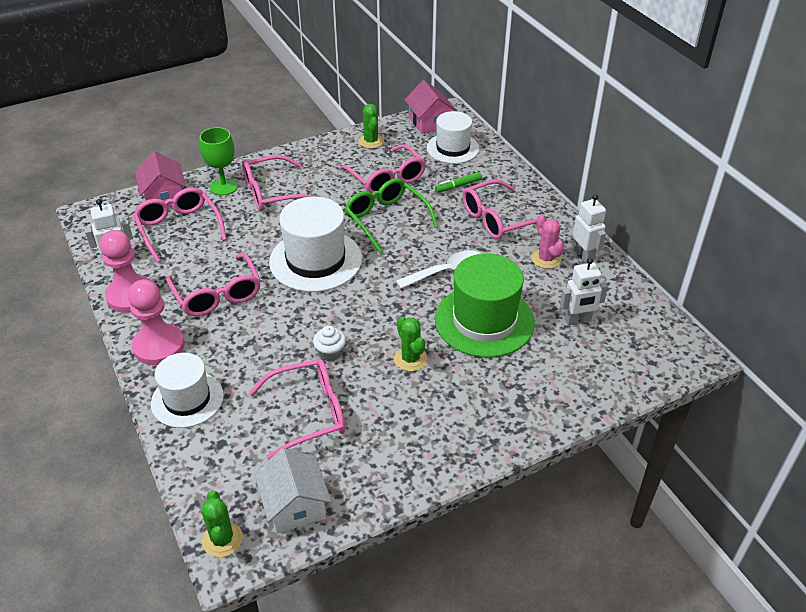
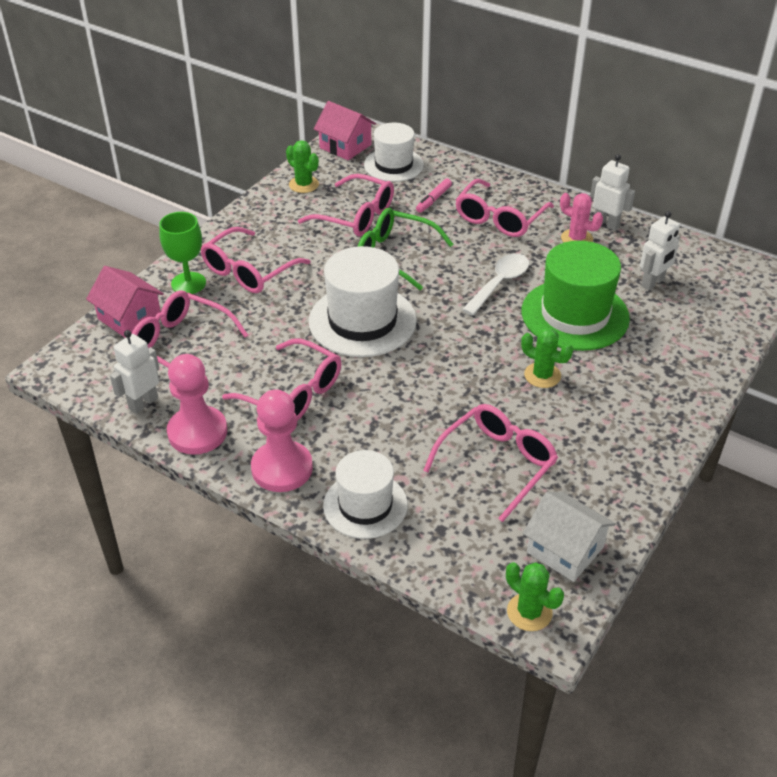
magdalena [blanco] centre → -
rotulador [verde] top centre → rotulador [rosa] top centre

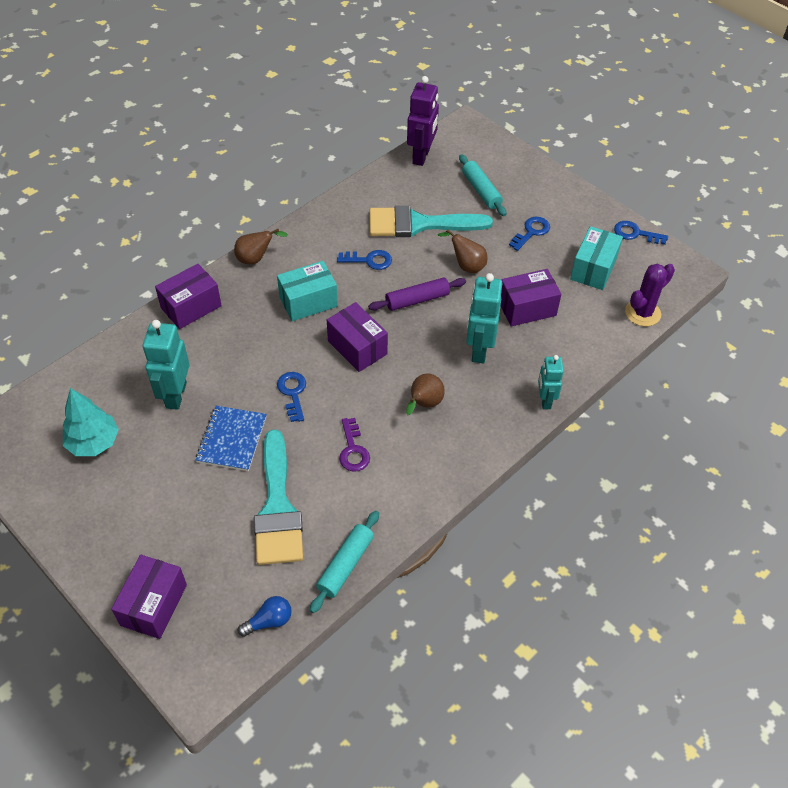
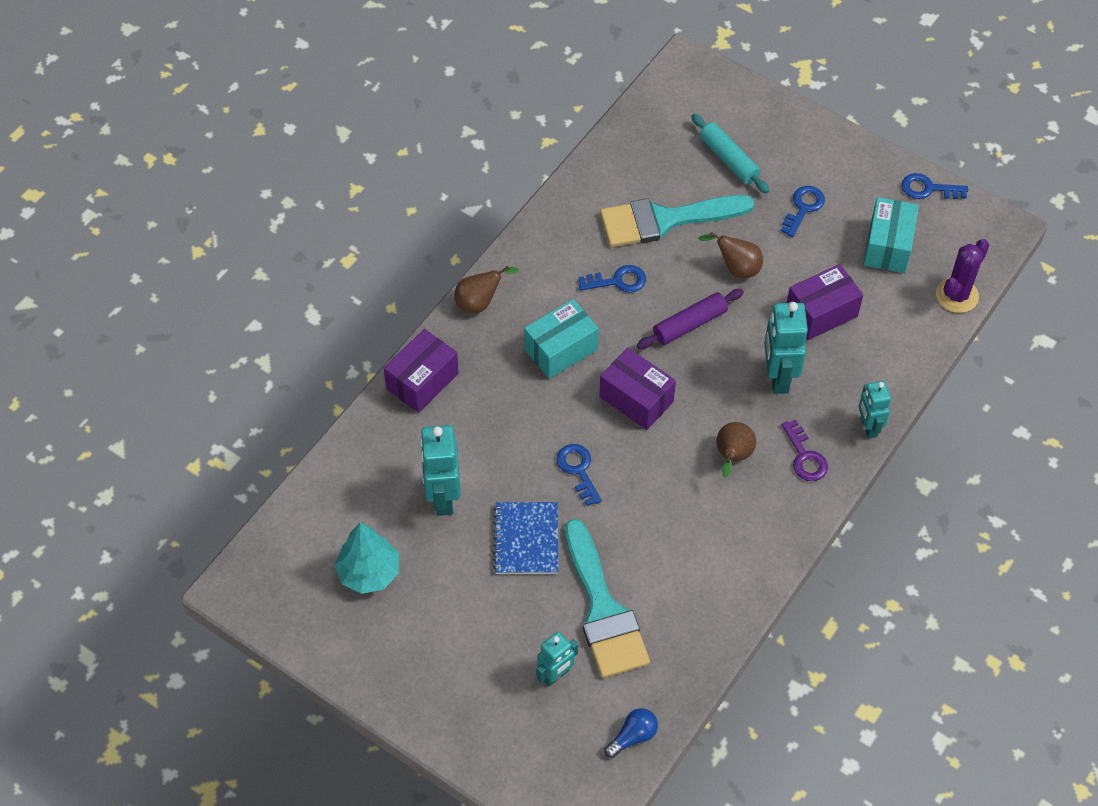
caja [morado] (no. 1 from left) bottom left → -
rodillo [turquesa] (no. 1 from left) bottom centre → -
llave [morado] centre → llave [morado] middle right, relocated
robot [morado] top centre → -
- → robot [turquesa] (no. 2 from left) bottom centre

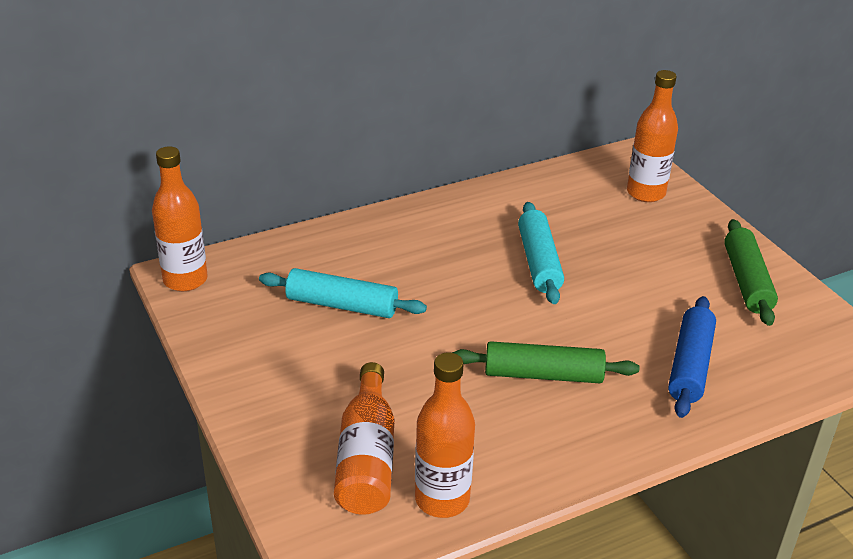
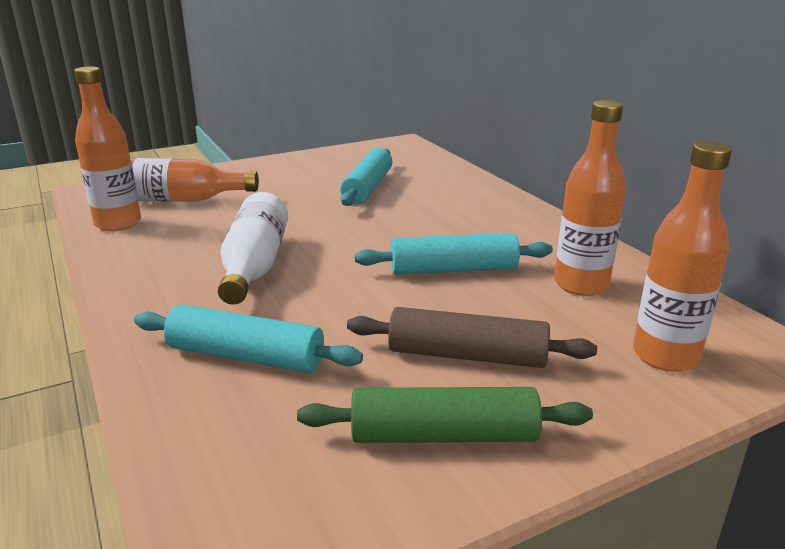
botella [naranja] (no. 1 from left in the first image) middle left → botella [naranja] (no. 3 from left) middle right, relocated
rodillo [verde] (no. 1 from left) centre → botella [blanco] middle left
rodillo [azul] middle right → rodillo [turquesa] (no. 1 from left) middle left
- → rodillo [marrón] centre

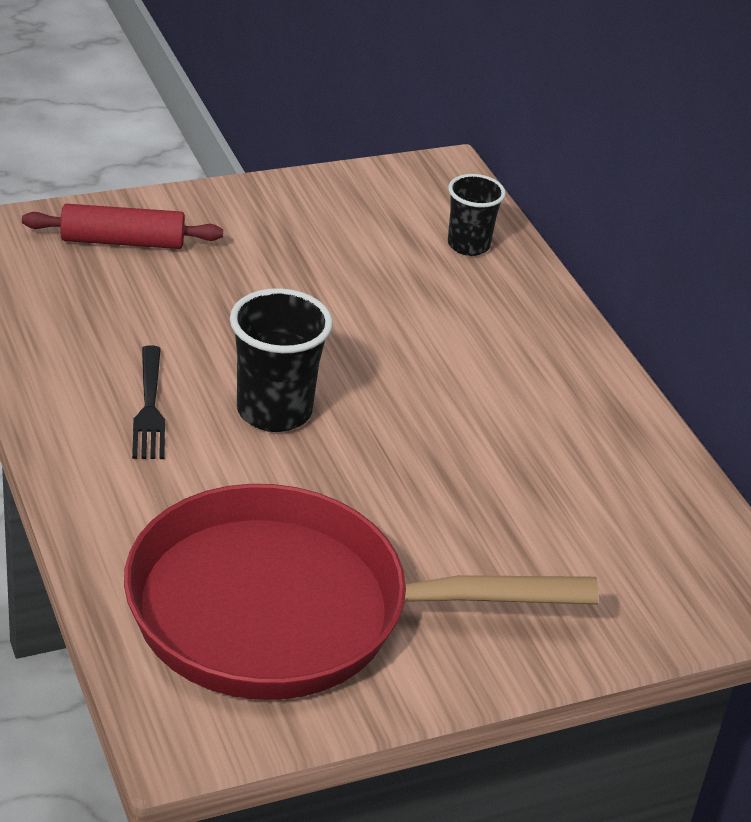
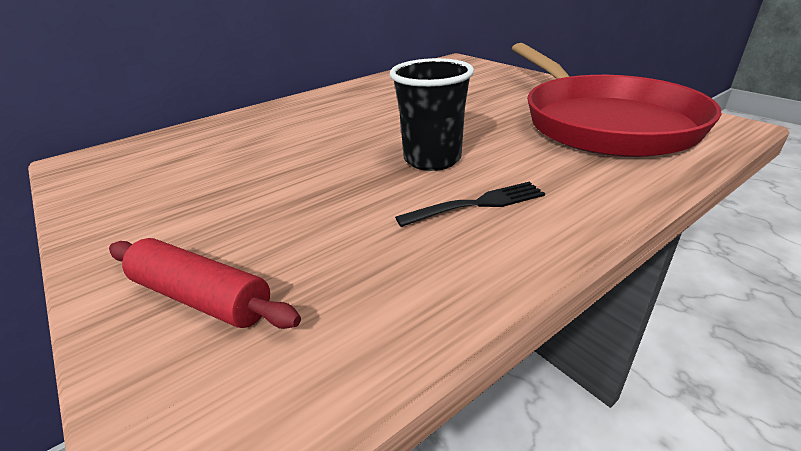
rodillo [rojo] top left → rodillo [rojo] middle left, 45 degrees counterclockwise
vaso [negro] (no. 2 from left) top centre → -

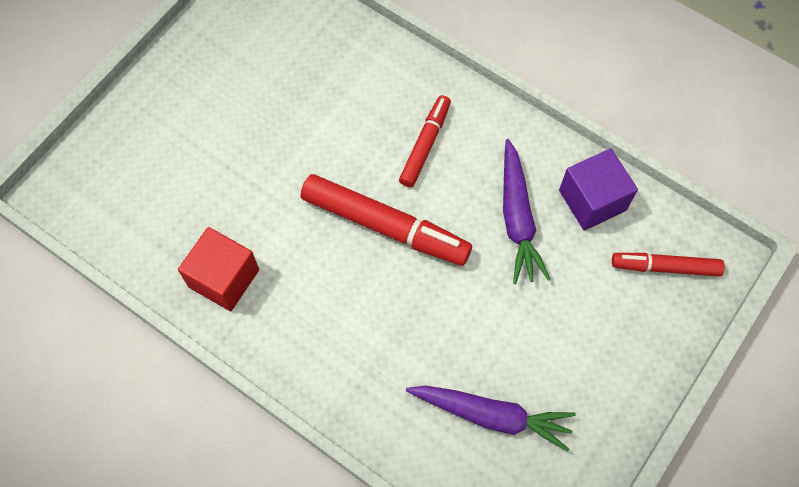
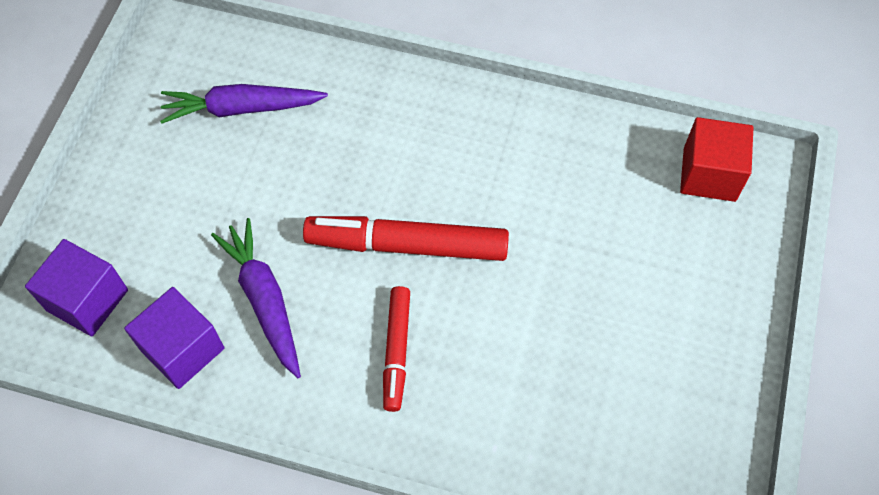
cubo [rojo] middle left → cubo [rojo] top right, relocated
rotulador [rojo] (no. 3 from left) middle right → cubo [morado] (no. 1 from left) middle left

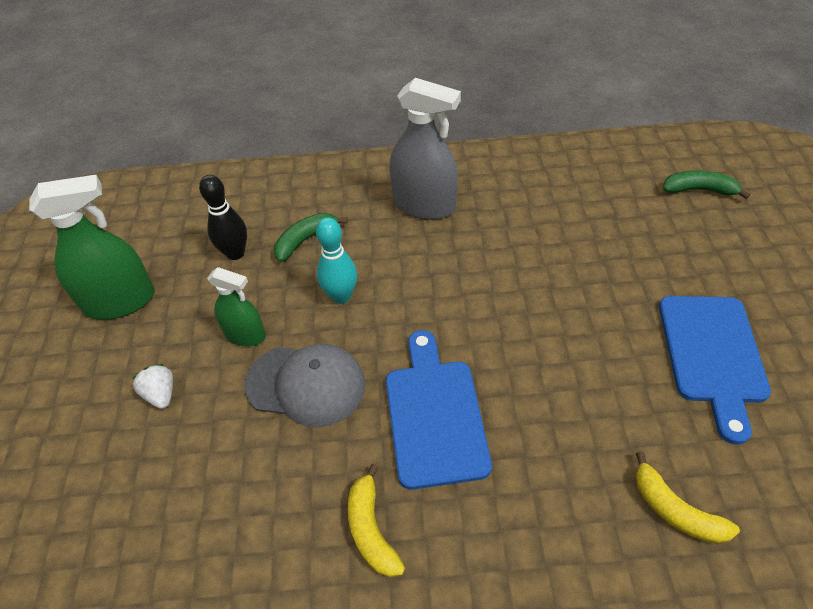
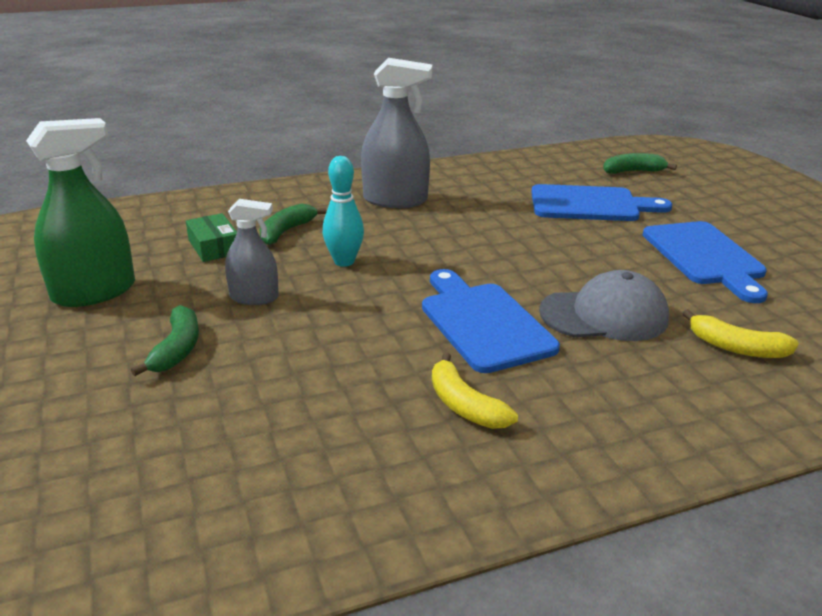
fresa [blanco] middle left → plátano [verde] (no. 1 from left) middle left
bolo [negro] middle left → caja [verde] middle left
pulverizador [verde] (no. 2 from left) middle left → pulverizador [gris] (no. 1 from left) middle left
gorra [gris] centre → gorra [gris] middle right, relocated
- → tabla de cortar [azul] (no. 2 from left) top right

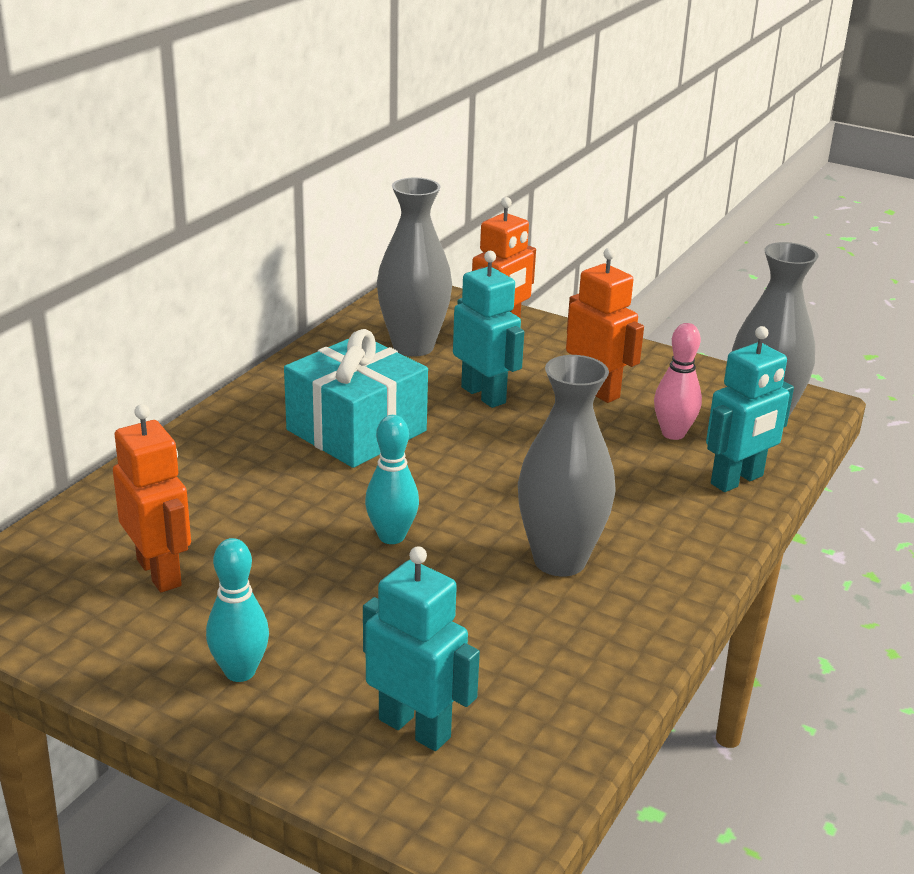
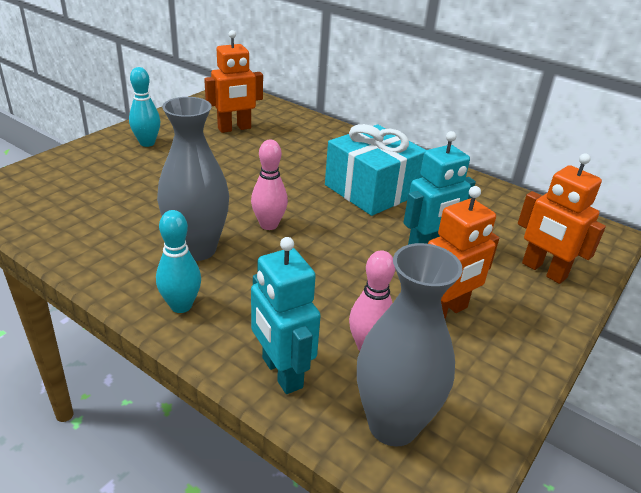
robot [turquesa] (no. 1 from left) bottom centre → -
bolo [turquesa] (no. 2 from left) centre → bolo [turquesa] (no. 2 from left) middle left, relocated
florero [gris] (no. 1 from left) top centre → -
- → bolo [rosa] (no. 1 from left) centre

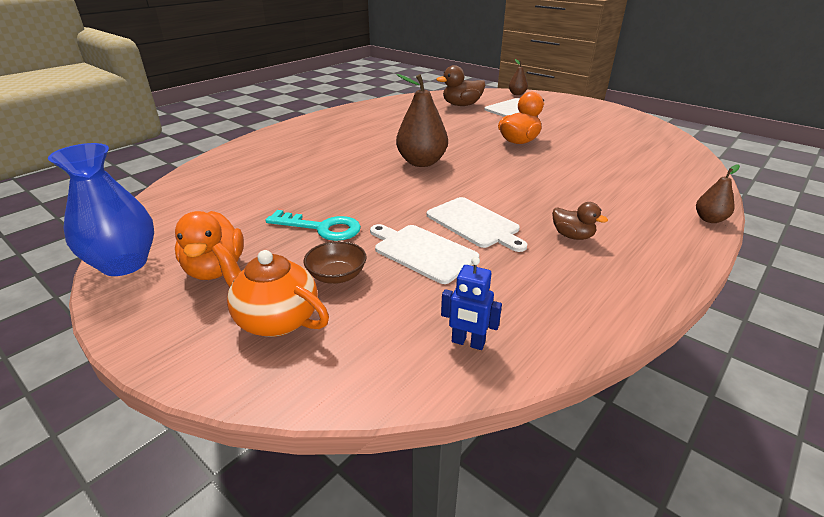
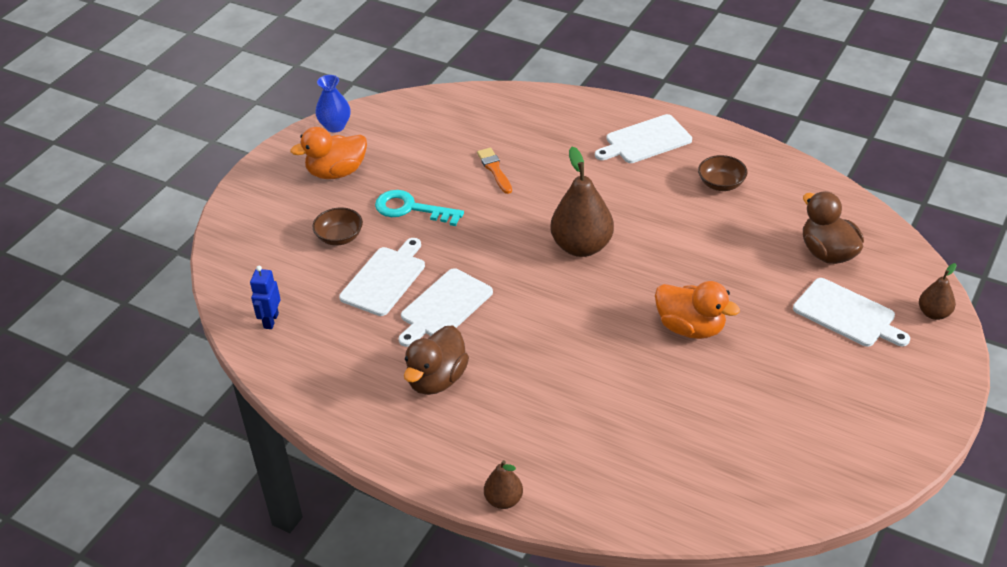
florero [azul] middle left → florero [azul] top left, x0.61
tetera [naranja] middle left → -
llave [turquesa] centre, 105 degrees clockwise
pato [marrón] (no. 2 from left in the first image) middle right → pato [marrón] (no. 1 from left) centre, x1.63
- → pincel [naranja] top centre
- → tabla de cortar [blanco] (no. 3 from left) top centre
- → cuenco [marrón] (no. 2 from left) top right

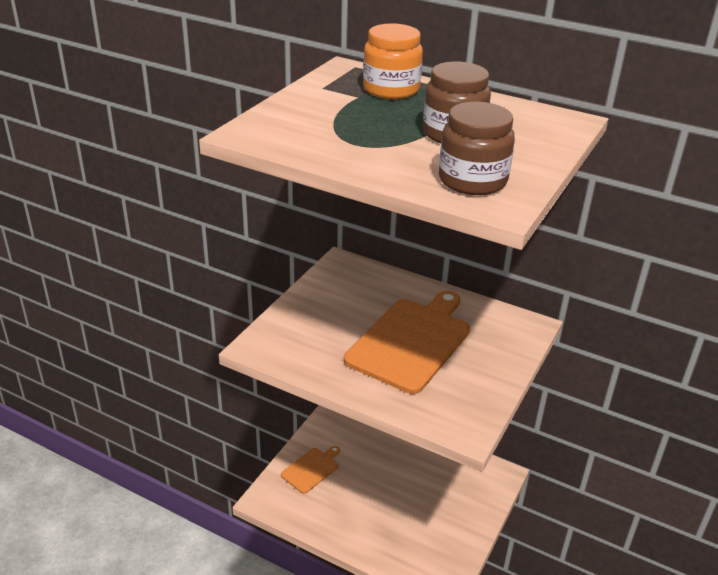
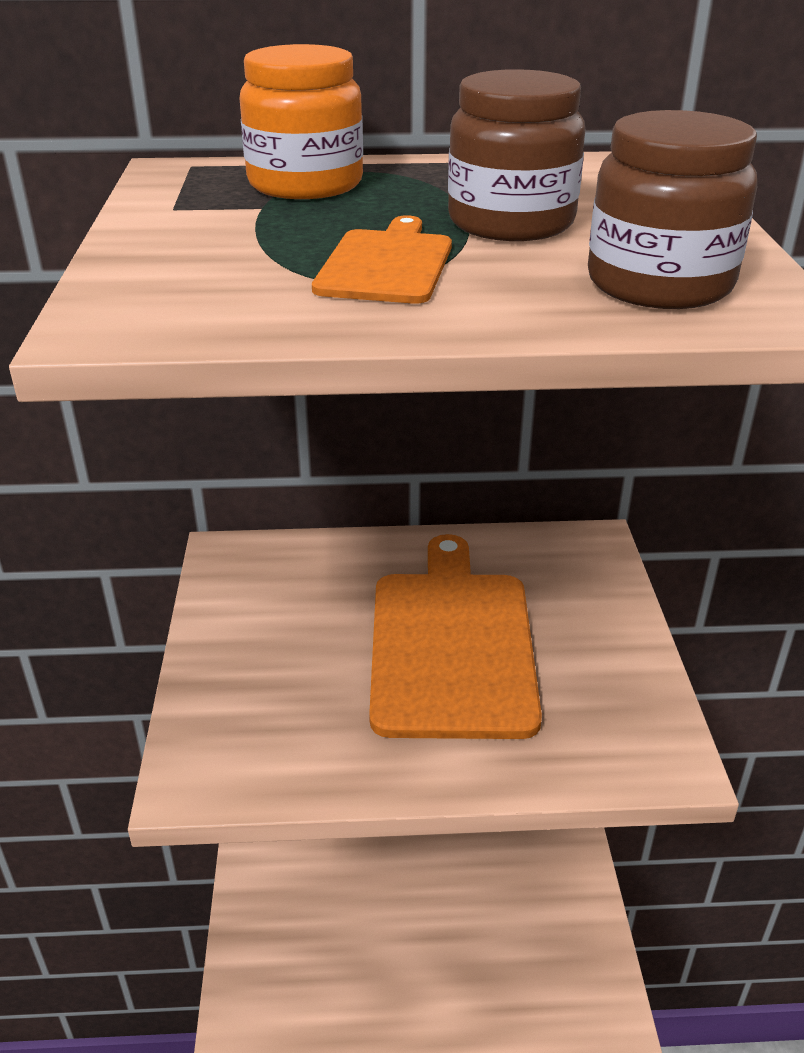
tabla de cortar [naranja] (no. 1 from left) bottom centre → tabla de cortar [naranja] (no. 1 from left) top centre, relocated

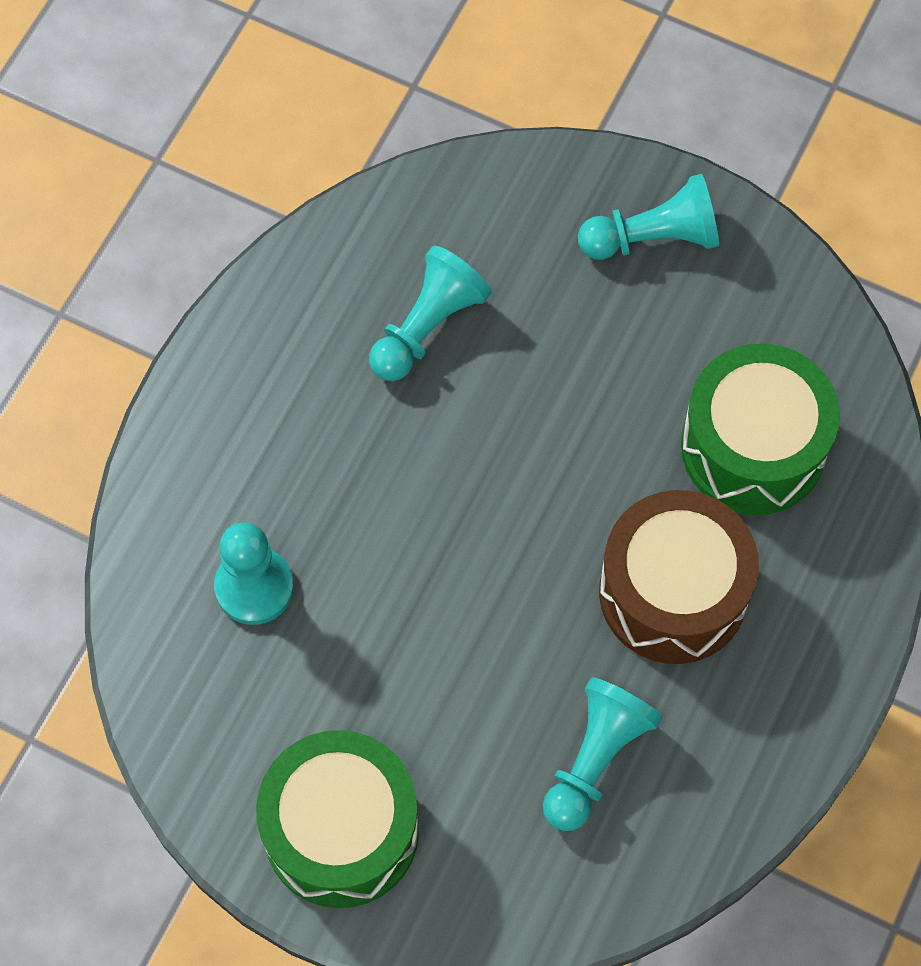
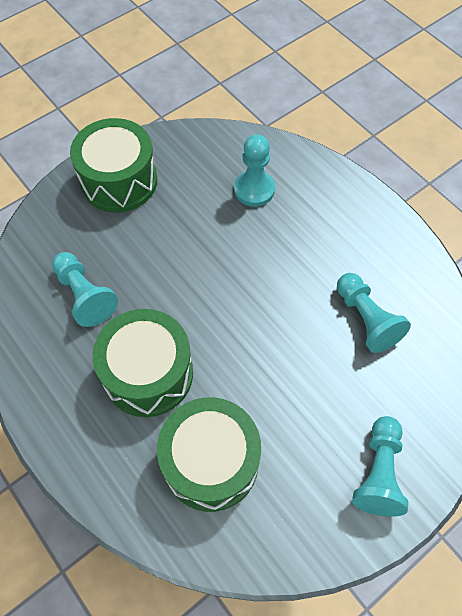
tambor [marrón] middle right → tambor [verde] (no. 2 from left) middle left

